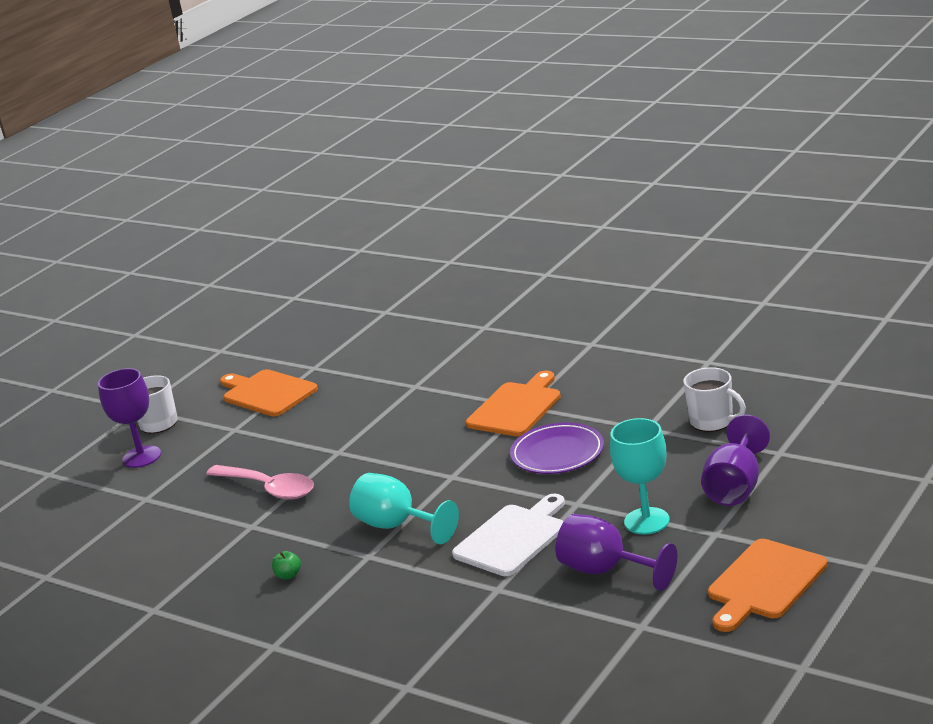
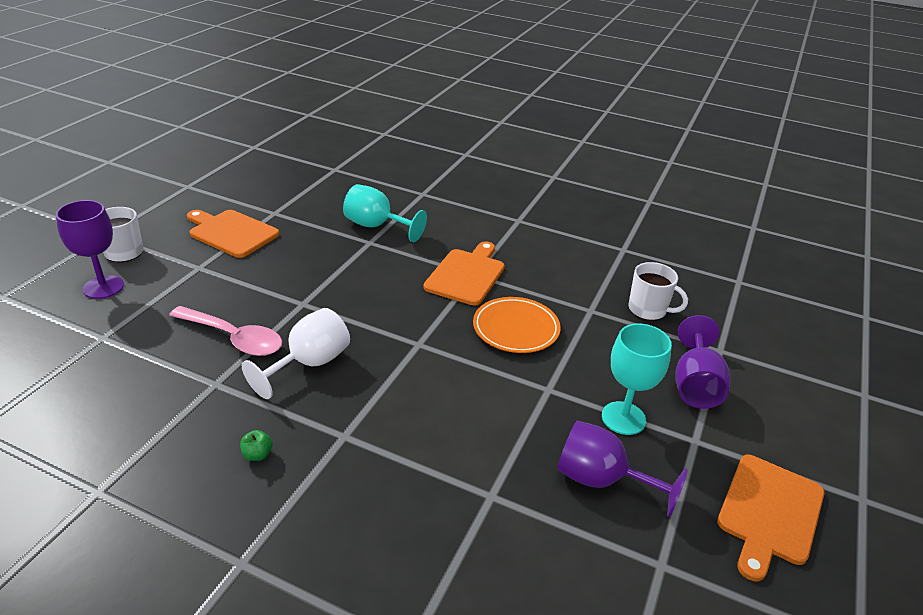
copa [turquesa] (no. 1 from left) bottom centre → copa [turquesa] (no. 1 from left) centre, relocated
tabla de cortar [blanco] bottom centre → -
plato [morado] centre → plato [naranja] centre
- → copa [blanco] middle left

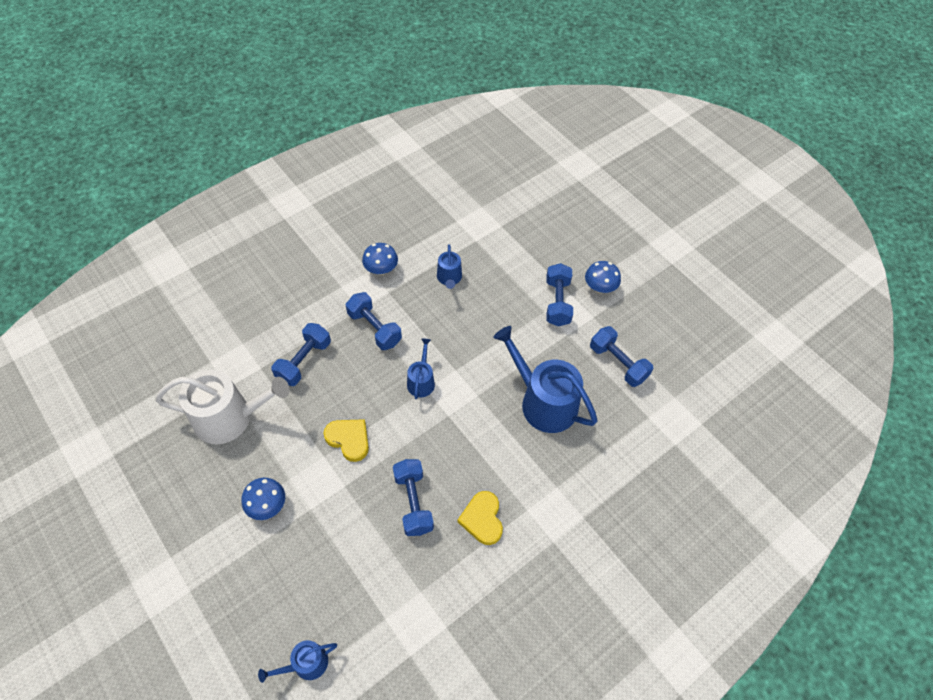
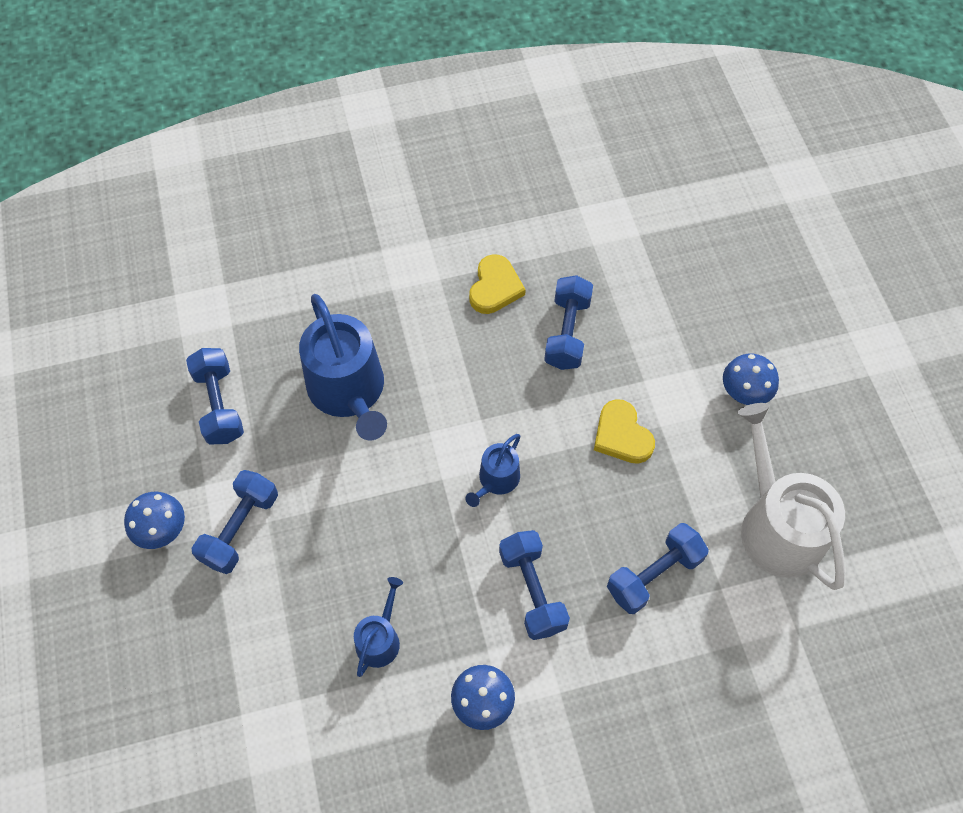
regadera [blanco] middle left → regadera [blanco] middle right, 45 degrees clockwise
regadera [azul] (no. 1 from left) bottom left → -

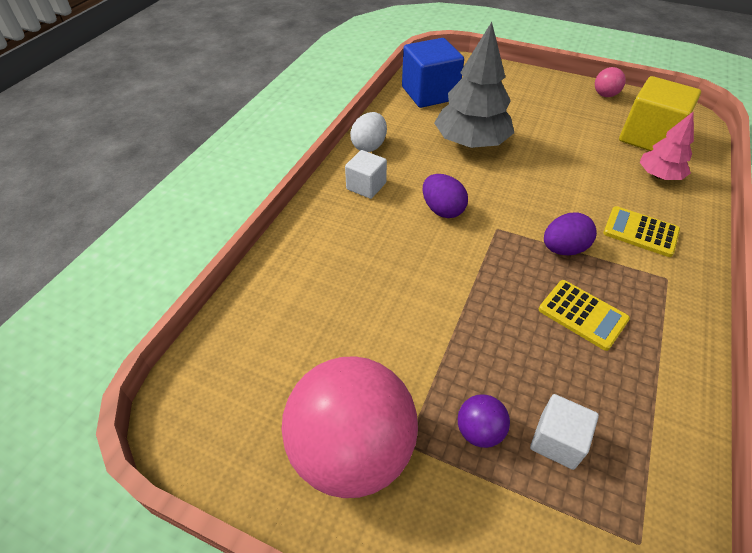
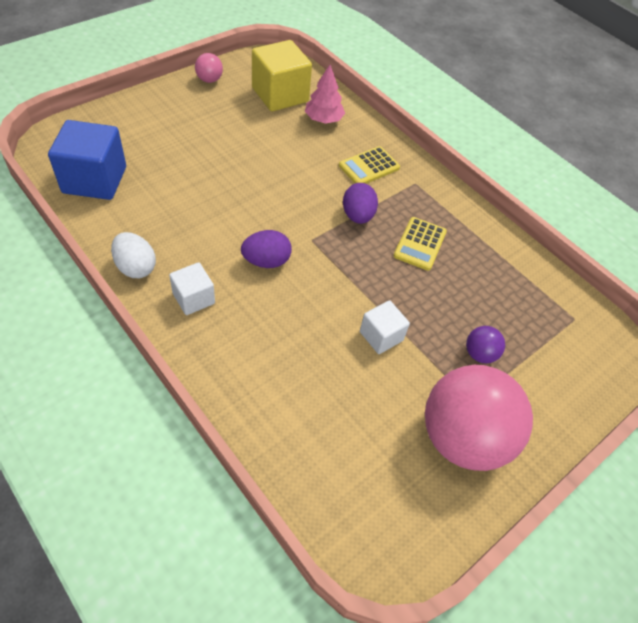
árbol [gris] top centre → -
cubo [blanco] (no. 2 from left) bottom right → cubo [blanco] (no. 2 from left) centre, relocated
calculadora [amarillo] (no. 1 from left in the first image) middle right → calculadora [amarillo] (no. 2 from left) centre, 135 degrees clockwise

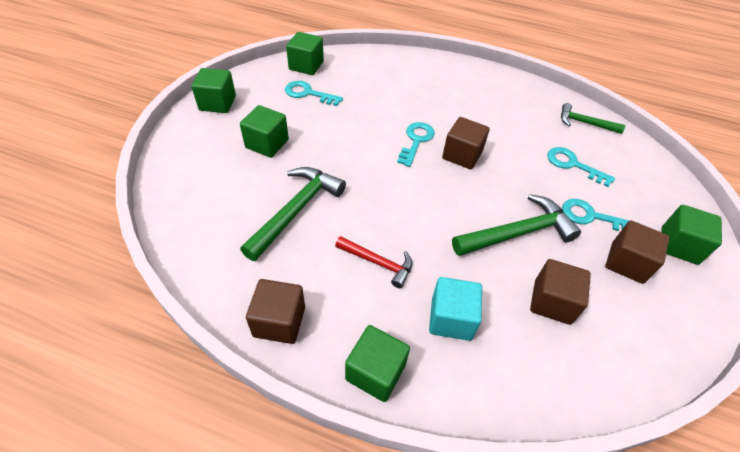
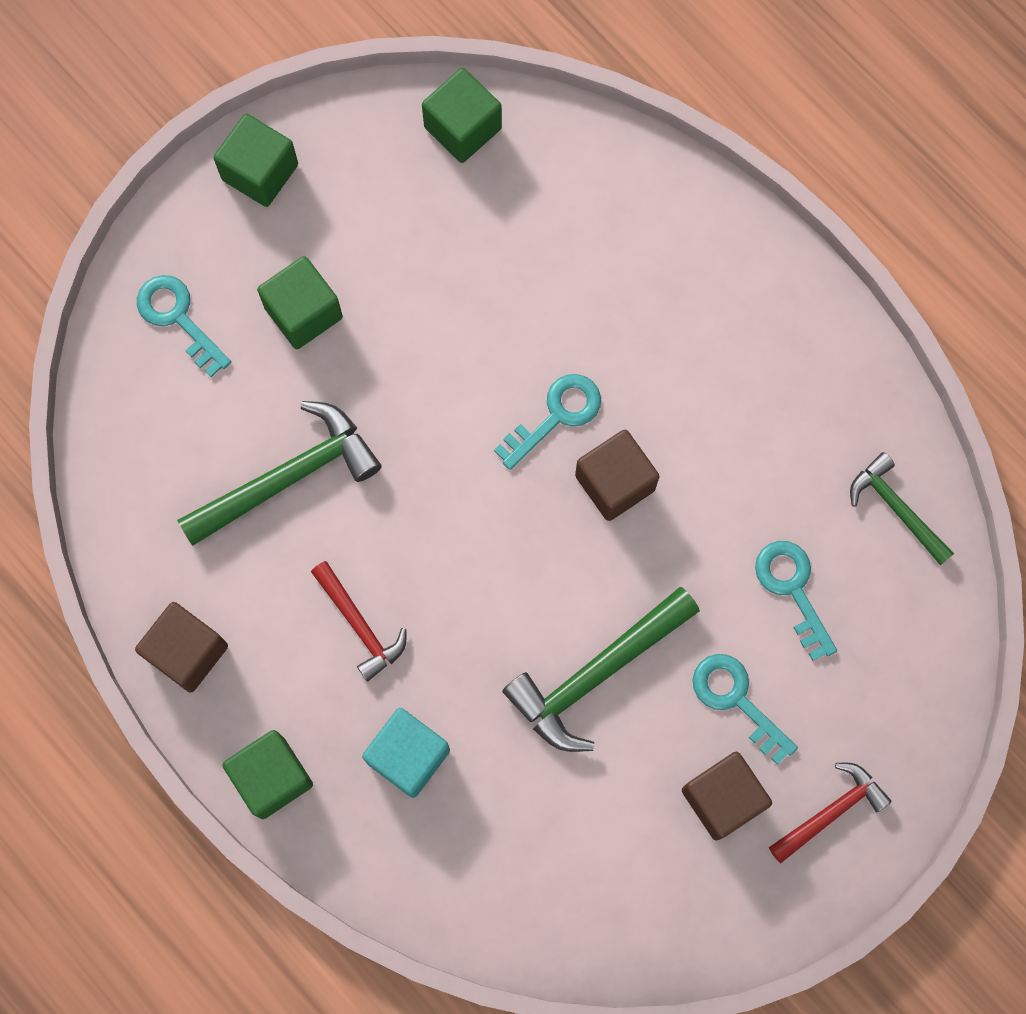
llave [turquesa] (no. 1 from left) top centre → llave [turquesa] (no. 1 from left) top left, relocated
martillo [verde] (no. 2 from left) middle right → martillo [verde] (no. 2 from left) centre, 135 degrees clockwise
cubo [marrón] (no. 3 from left) middle right → -
cubo [verde] (no. 5 from left) middle right → martillo [rojo] (no. 2 from left) bottom right

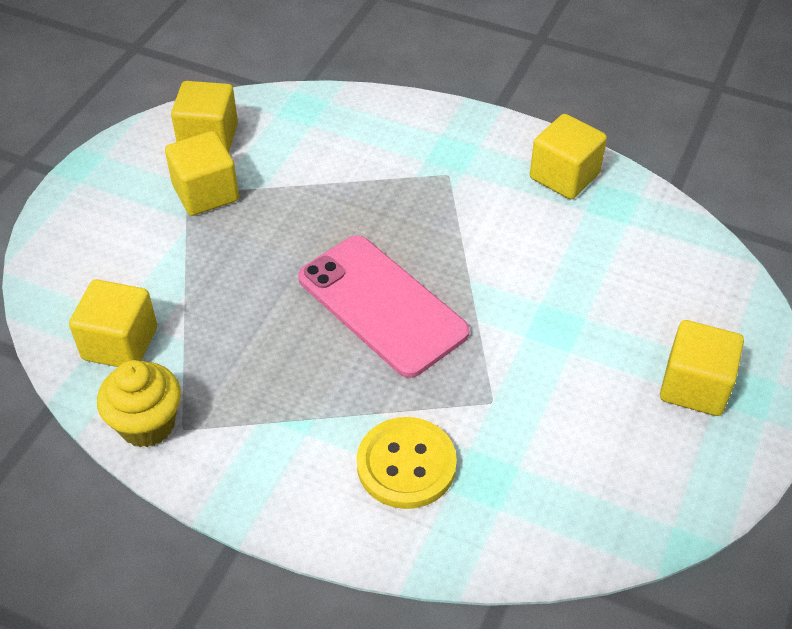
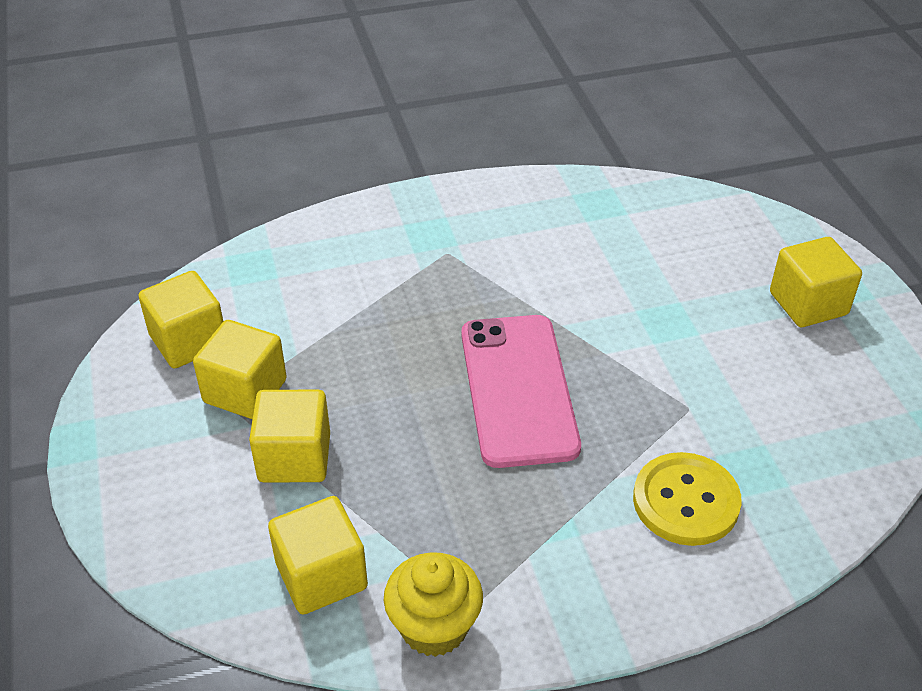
móvil [rosa] centre, 75 degrees clockwise
cubo [amarillo] (no. 4 from left in the first image) top right → cubo [amarillo] (no. 3 from left) middle left, relocated

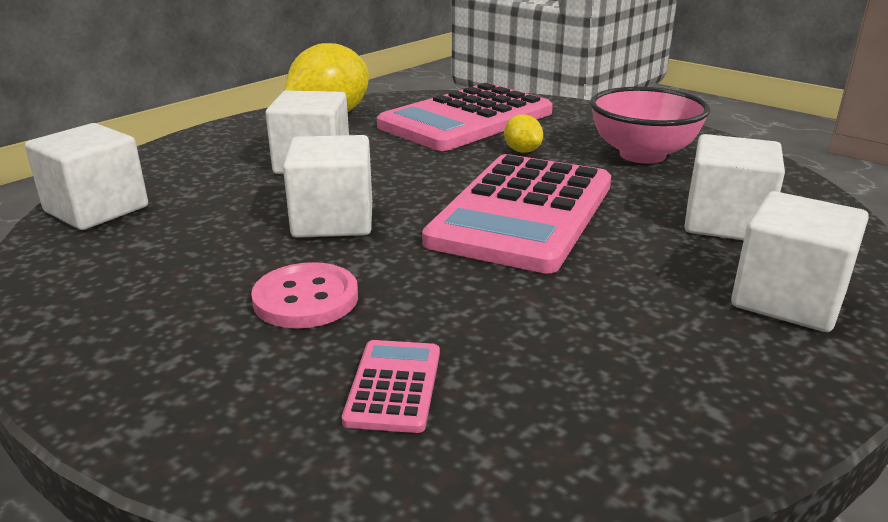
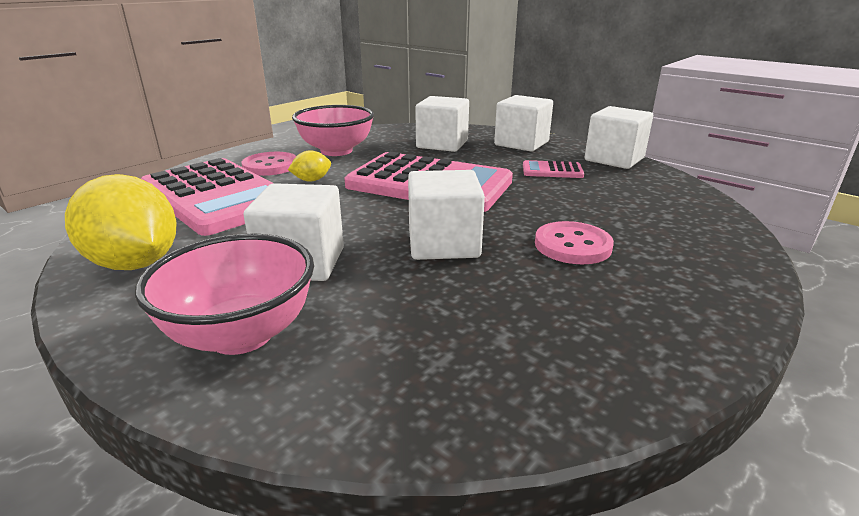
cubo [blanco] (no. 1 from left in the first image) middle left → cubo [blanco] (no. 5 from left) top right, relocated
calculadora [rosa] (no. 1 from left in the first image) bottom centre → calculadora [rosa] (no. 3 from left) top centre, relocated
- → cuenco [rosa] (no. 1 from left) middle left
- → botón [rosa] (no. 1 from left) top left

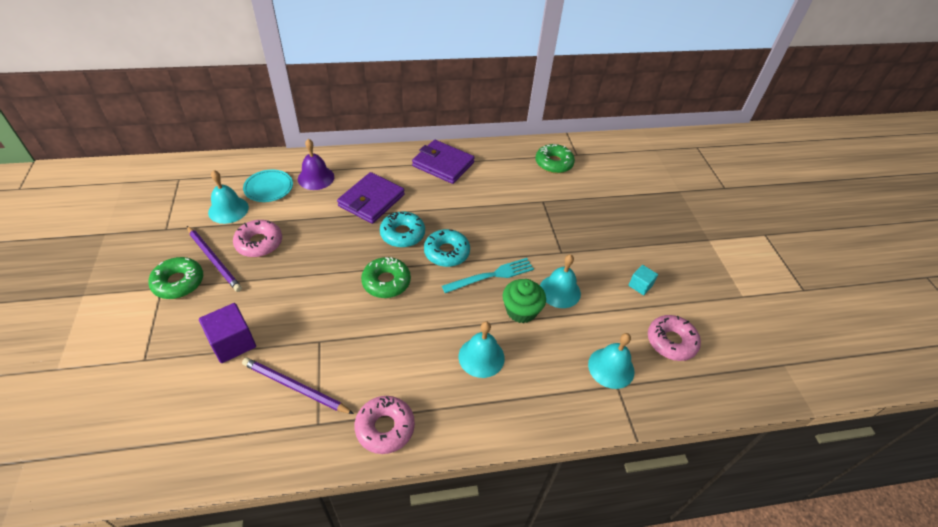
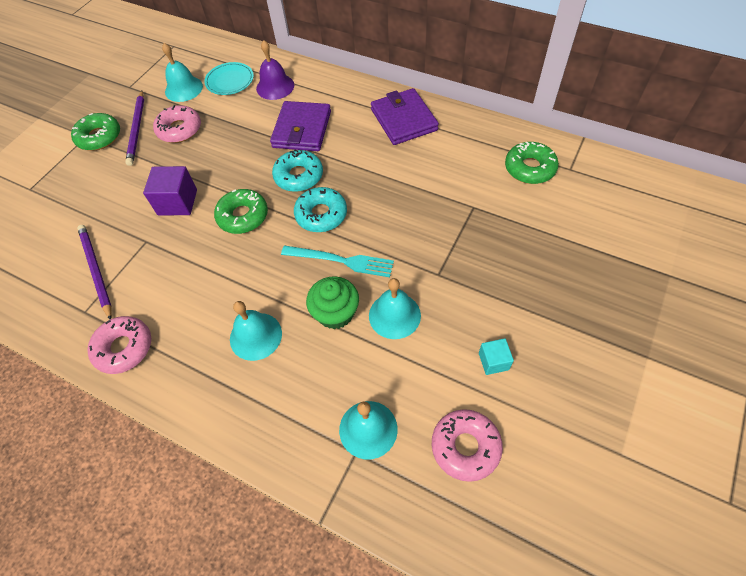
cubo [morado] middle left → cubo [morado] top left, relocated
cartera [morado] (no. 1 from left) centre → cartera [morado] (no. 1 from left) top centre, 60 degrees counterclockwise

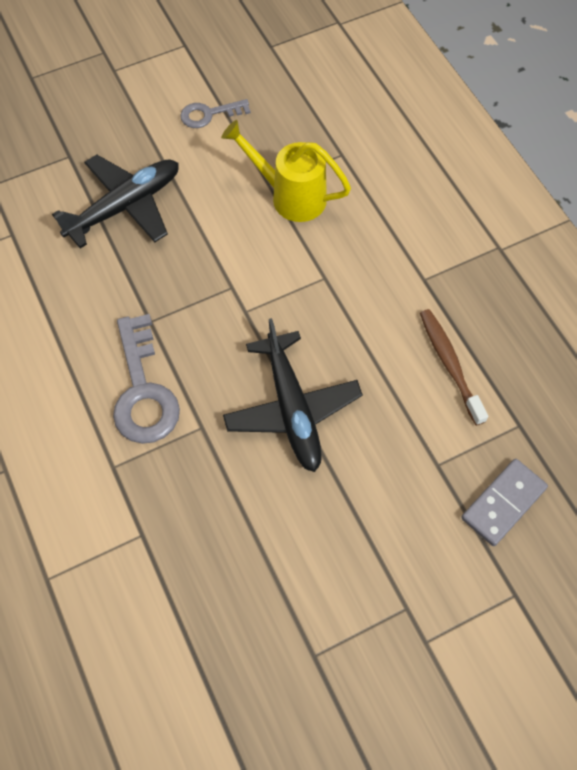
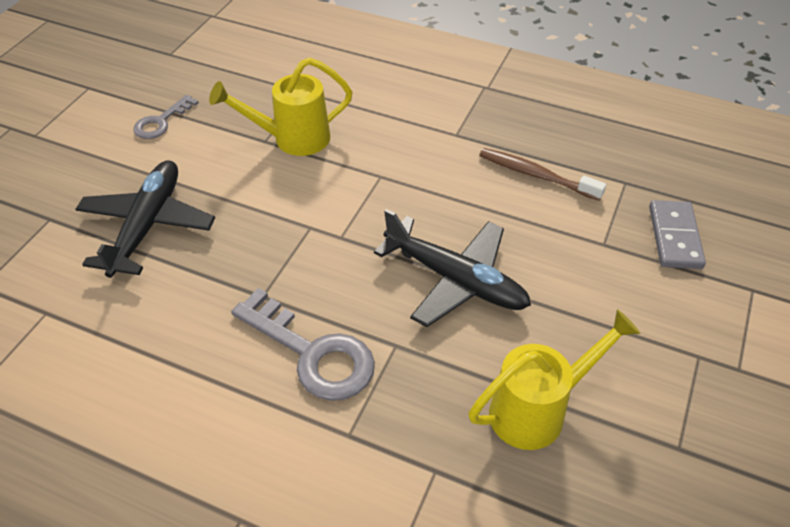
- → regadera [amarillo] (no. 2 from left) bottom right

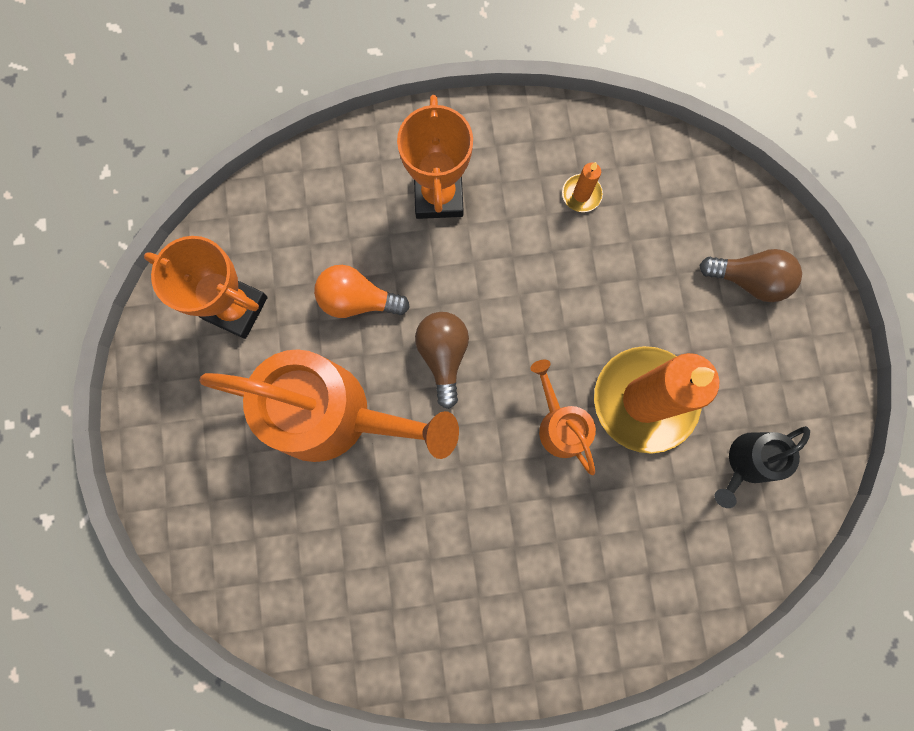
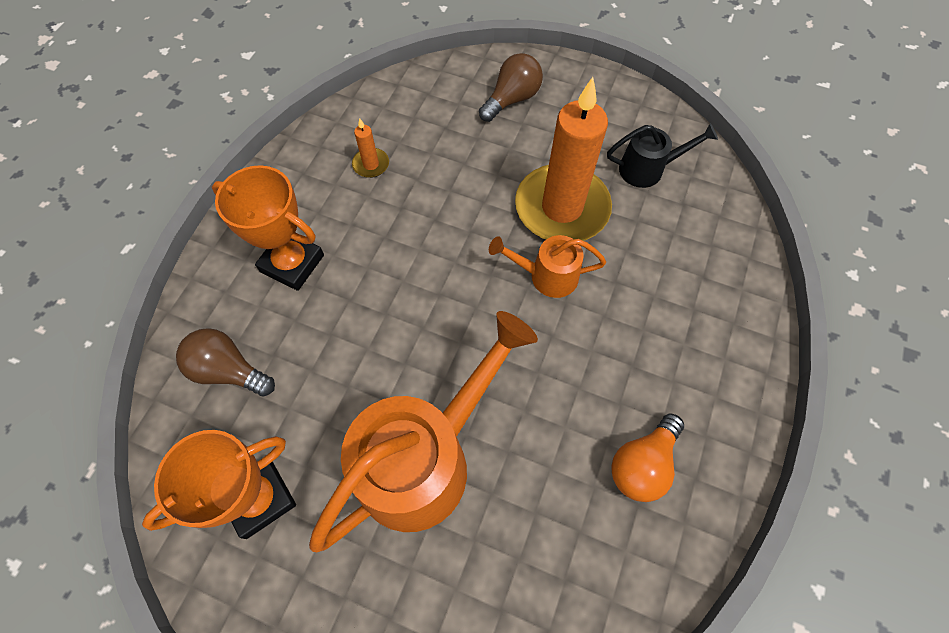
bombilla [naranja] centre → bombilla [naranja] bottom right, relocated
bombilla [marrón] (no. 1 from left) centre → bombilla [marrón] (no. 1 from left) middle left, relocated
regadera [negro] middle right → regadera [negro] top right, 90 degrees counterclockwise

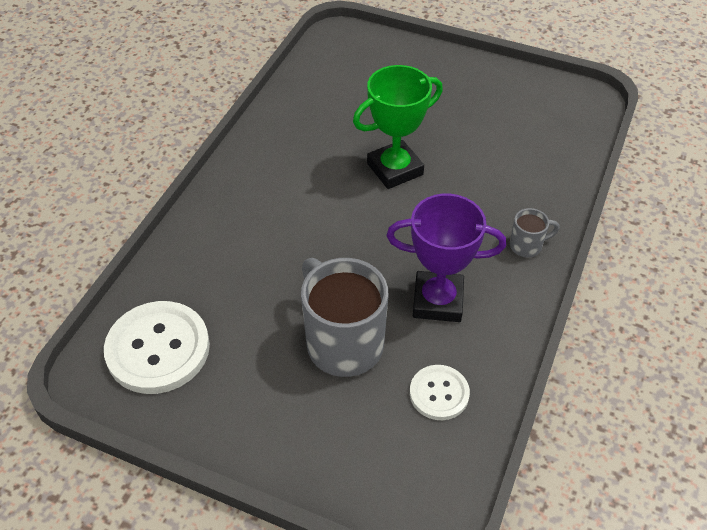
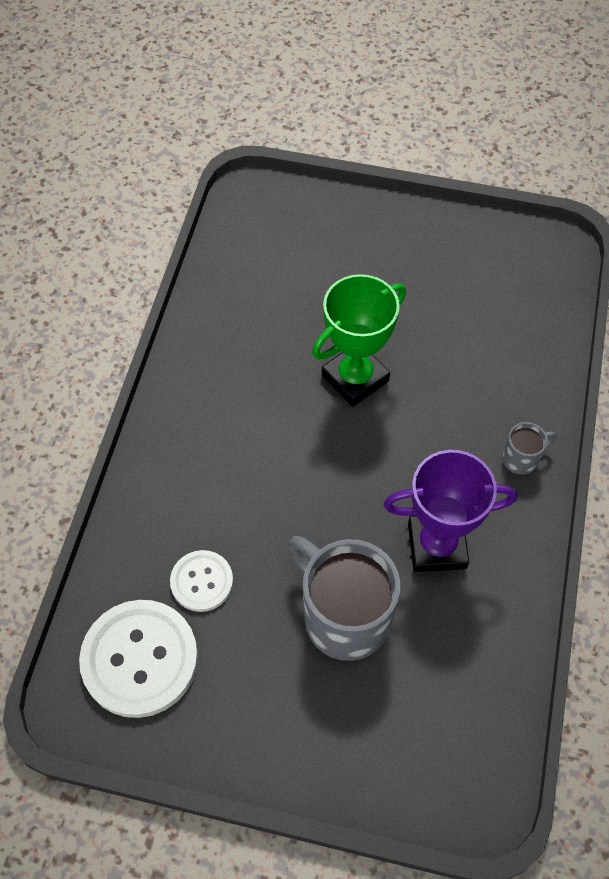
botón [blanco] (no. 2 from left) bottom centre → botón [blanco] (no. 2 from left) middle left, relocated

